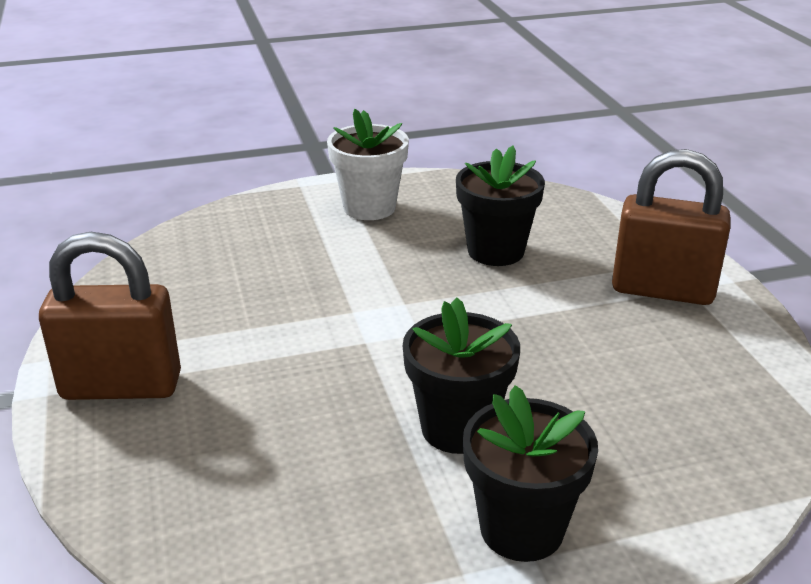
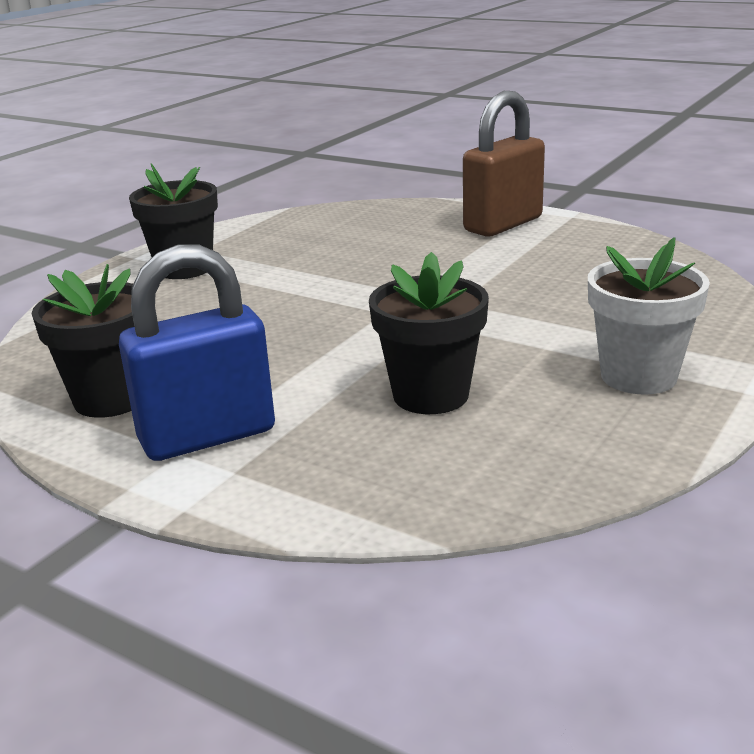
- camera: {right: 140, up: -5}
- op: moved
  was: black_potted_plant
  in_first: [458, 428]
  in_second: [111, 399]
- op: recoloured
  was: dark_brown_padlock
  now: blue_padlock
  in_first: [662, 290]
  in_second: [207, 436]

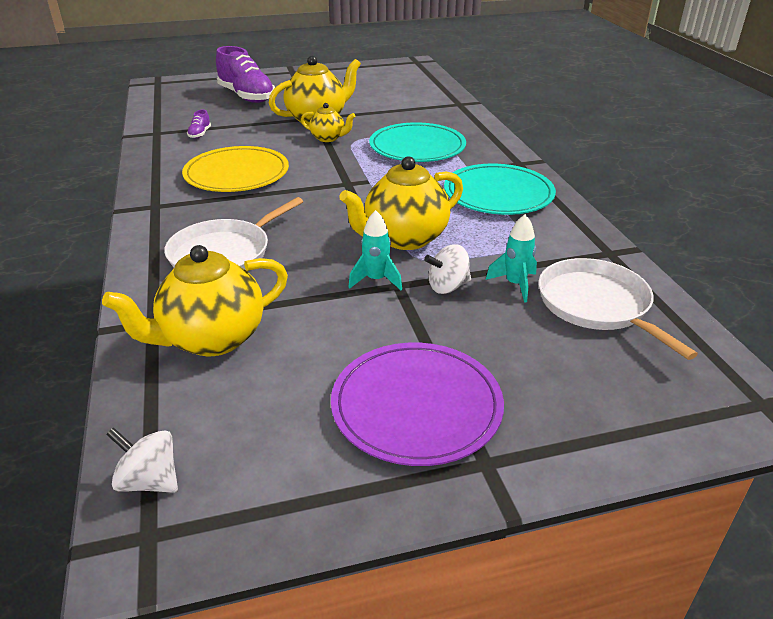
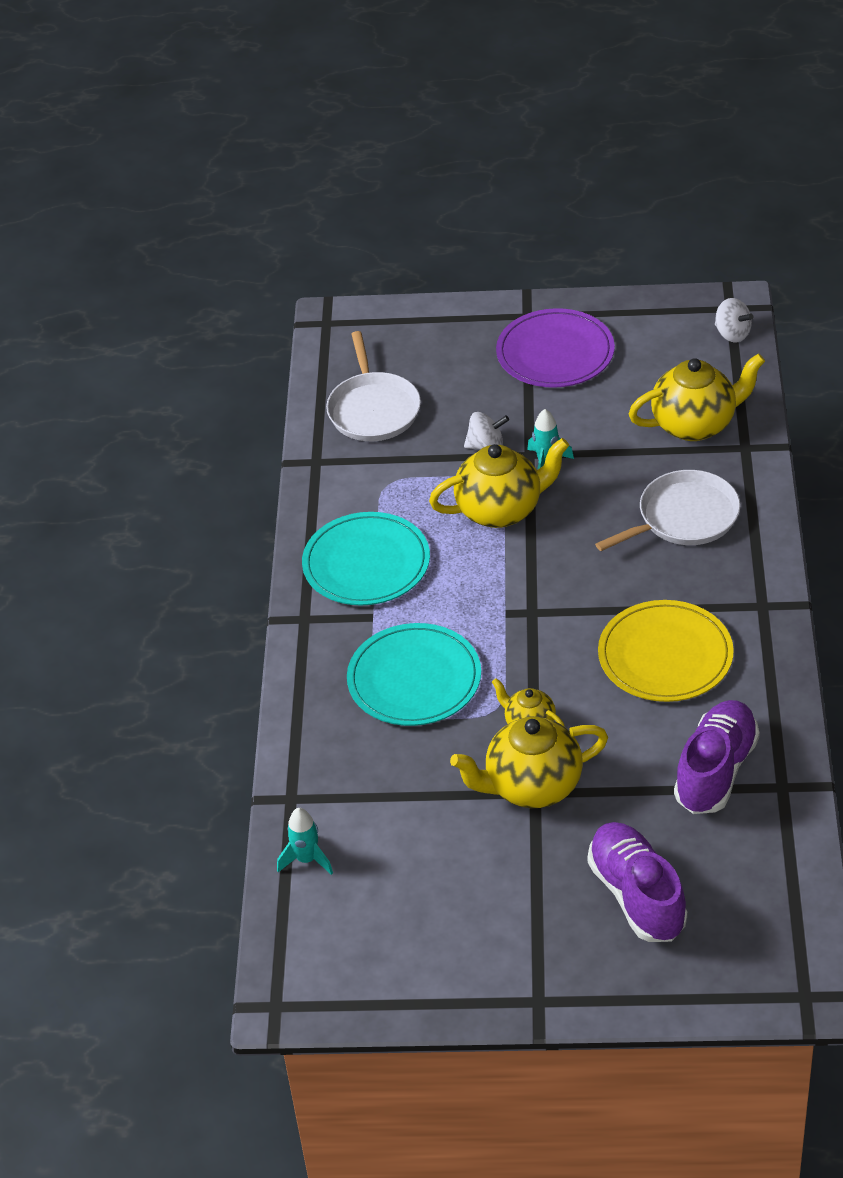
- camera: {right: -160, up: 10}
- op: resized
  was: violet_lace-up_shoe
  in_first: [200, 134]
  in_second: [716, 771]
  ratio: 2.43
- op: moved
  was: aqua_toy_rocket
  in_first: [515, 284]
  in_second: [307, 859]

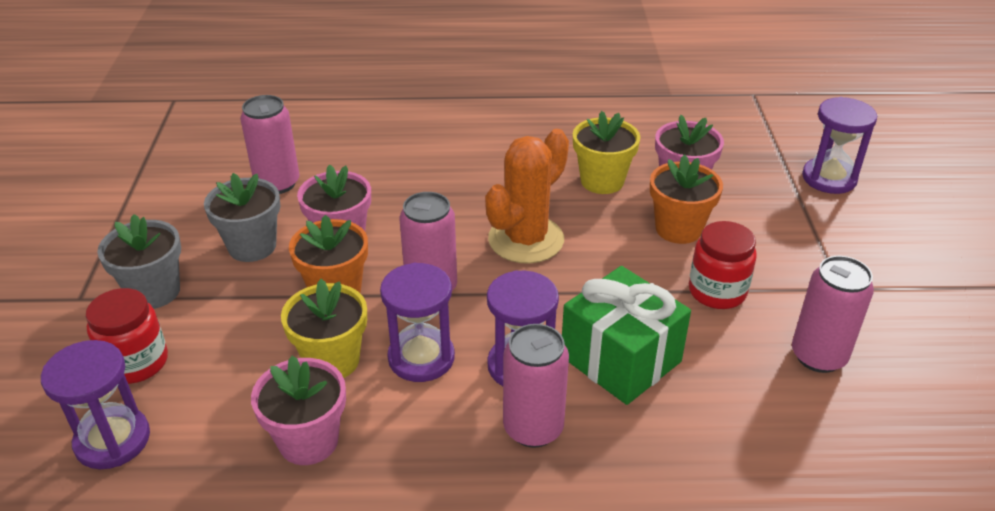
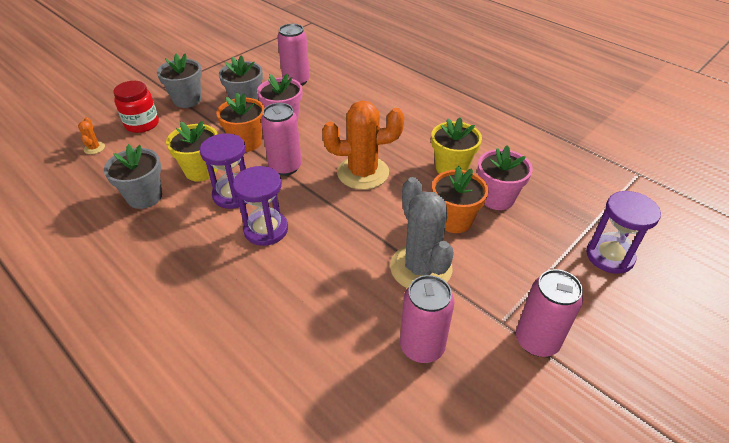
- camera: {right: 45, up: 5}
- op: replaced
  was: violet_sand_timer
  now: bright_orange_cactus
  in_first: [112, 440]
  in_second: [94, 148]
- op: recoloured
  was: rose-pink_potted_plant
  now: ash-grey_potted_plant
  in_first: [308, 441]
  in_second: [145, 197]
- op: moved
  was: rose-pink_soda_can
  in_first: [533, 428]
  in_second: [537, 341]
- op: removed
  was: emerald_present
  in_first: [620, 359]
- op: replaced
  was: scarlet_jar
  now: ash-grey_cactus
  in_first: [717, 291]
  in_second: [421, 268]

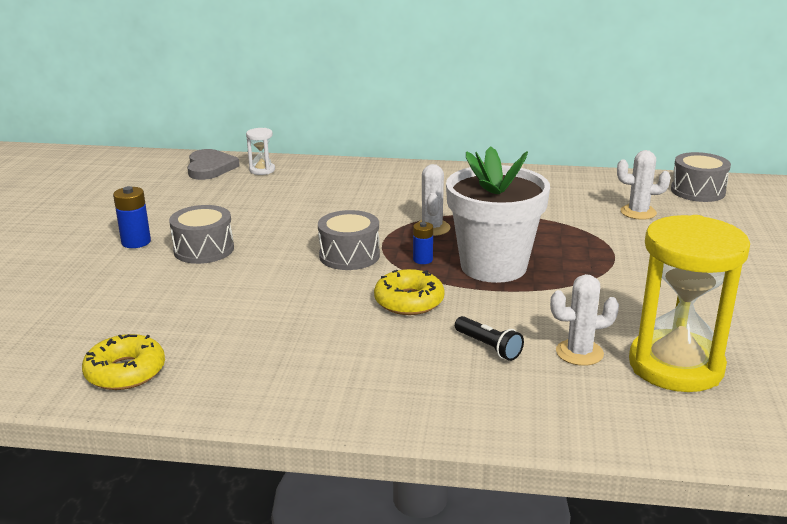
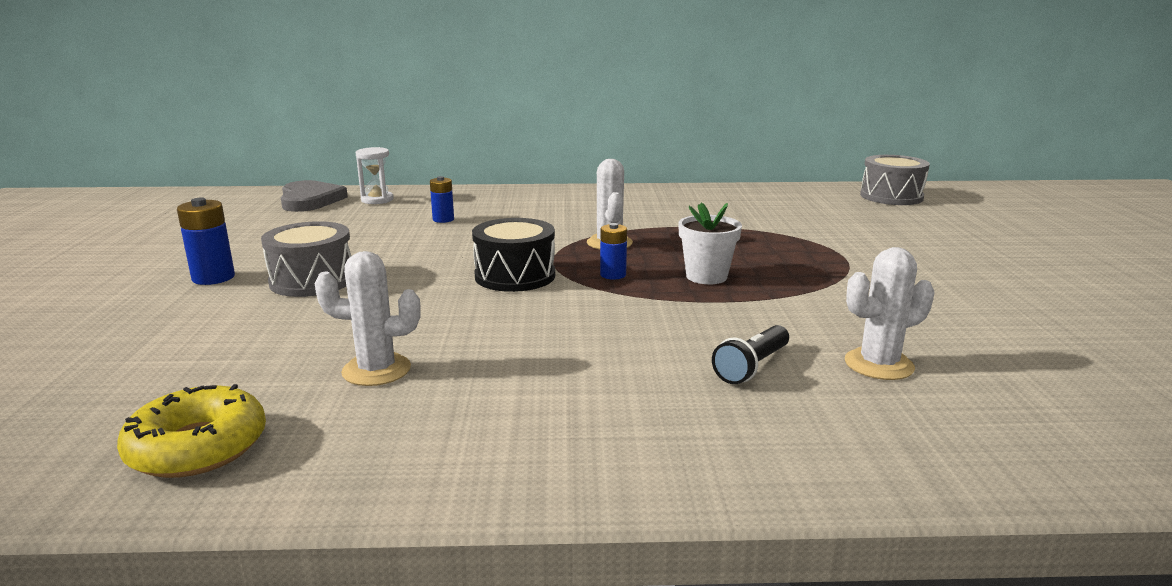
- camera: {right: -10, up: -5}
- op: recoloured
  was: ash-grey_snare_drum
  now: black_snare_drum
  in_first: [349, 255]
  in_second: [515, 276]
- op: removed
  was: yellow_donut
  in_first: [409, 301]
- op: resized
  was: white_potted_plant
  in_first: [493, 266]
  in_second: [706, 276]
  ratio: 0.48
- op: turned
  was: black_flashlight
  in_first: [488, 347]
  in_second: [752, 367]
  clockwise: 90
- op: moved
  was: white_cactus
  in_first: [638, 212]
  in_second: [376, 370]
- op: removed
  was: yellow_sand_timer
  in_first: [676, 366]
- op: added
  now: blue_power_cell
  in_second: [443, 219]

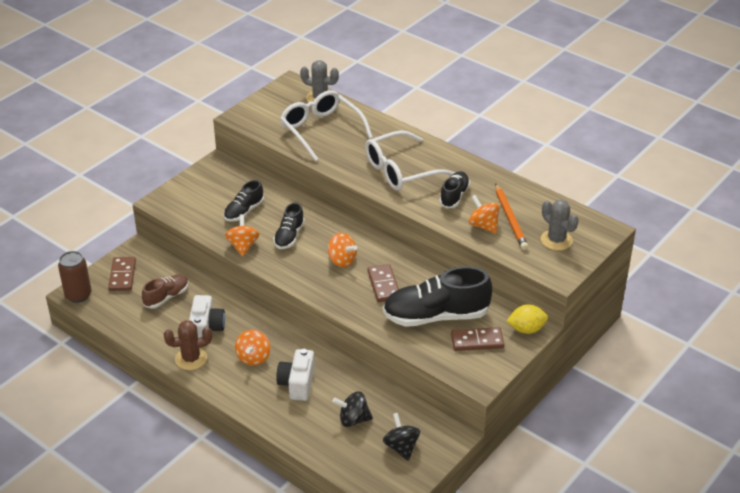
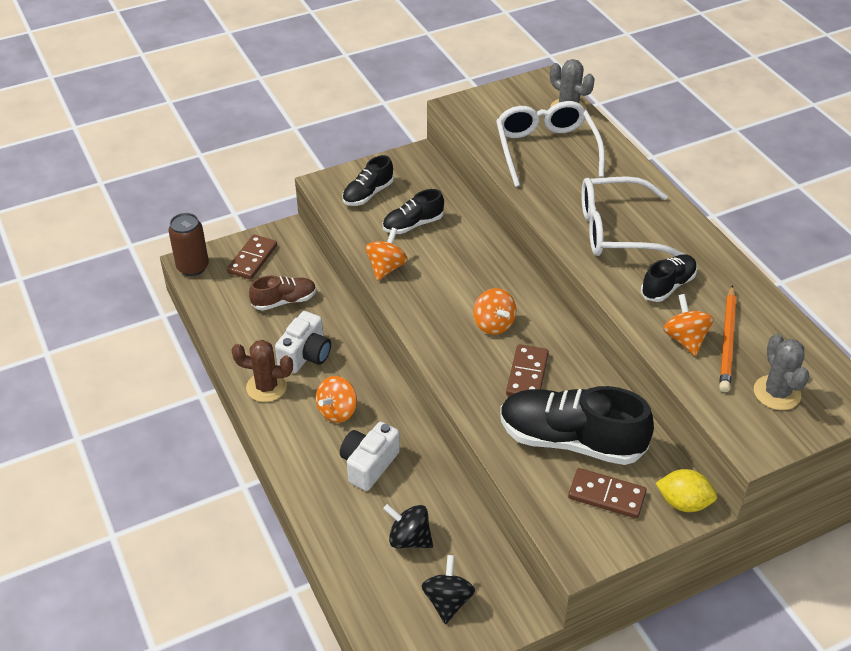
- camera: {right: 25, up: 5}
- op: moved
  was: black_lace-up_shoe
  in_first: [289, 236]
  in_second: [368, 194]

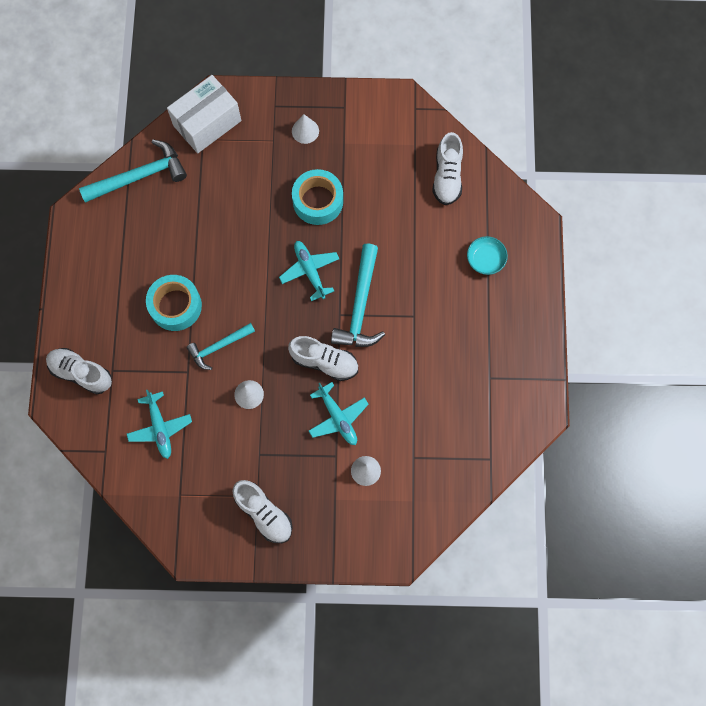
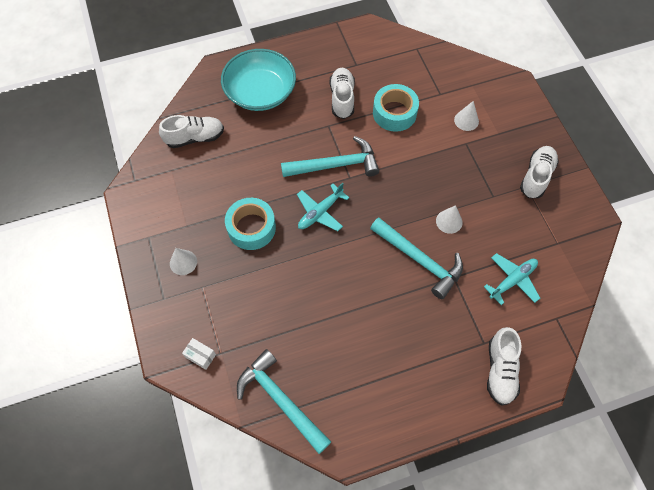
- camera: {right: -110, up: -10}
- op: moved
  was: aqua_sticky_tape
  in_first: [175, 306]
  in_second: [394, 113]
- op: resized
  was: white_package
  in_first: [207, 123]
  in_second: [200, 356]
  ratio: 0.42
- op: resized
  was: aqua_hammer
  in_first: [219, 347]
  in_second: [419, 260]
  ratio: 1.59
- op: moved
  was: white_lace-up_shoe
  in_first: [324, 362]
  in_second: [342, 99]
- op: removed
  was: aqua_toy_plane
  in_first: [338, 417]
- op: resized
  was: aqua_deep_dish
  in_first: [485, 259]
  in_second: [260, 92]
  ratio: 2.15

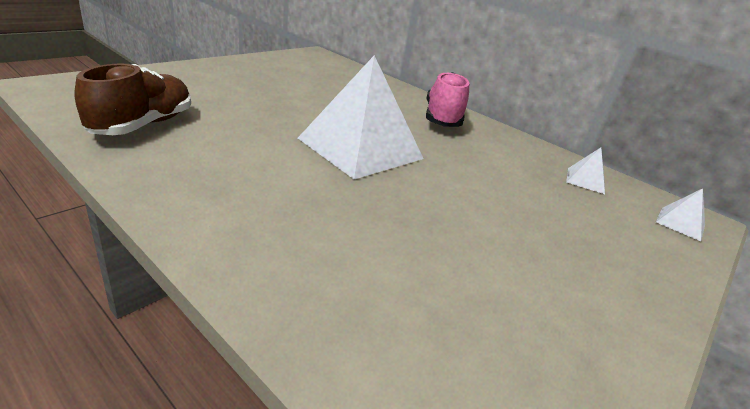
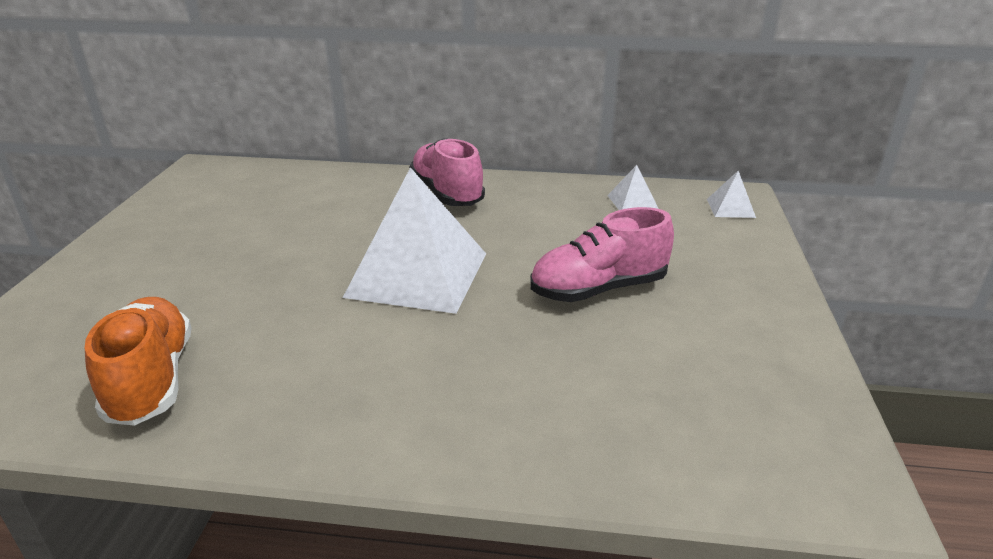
- camera: {right: -30, up: 0}
- op: recoloured
  was: dark_brown_lace-up_shoe
  now: bright_orange_lace-up_shoe
  in_first: [143, 125]
  in_second: [151, 380]
- op: added
  now: rose-pink_lace-up_shoe
  in_second: [598, 289]

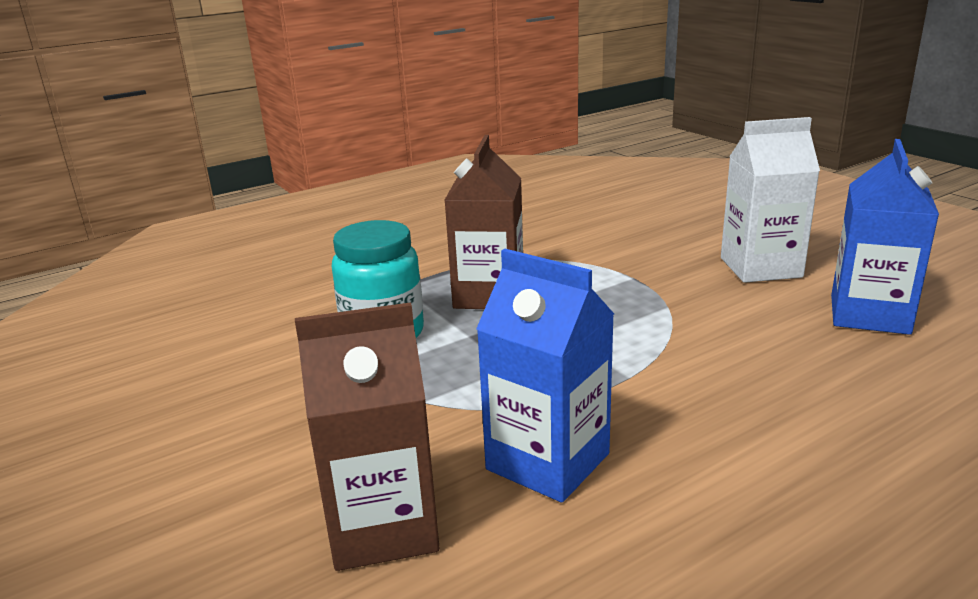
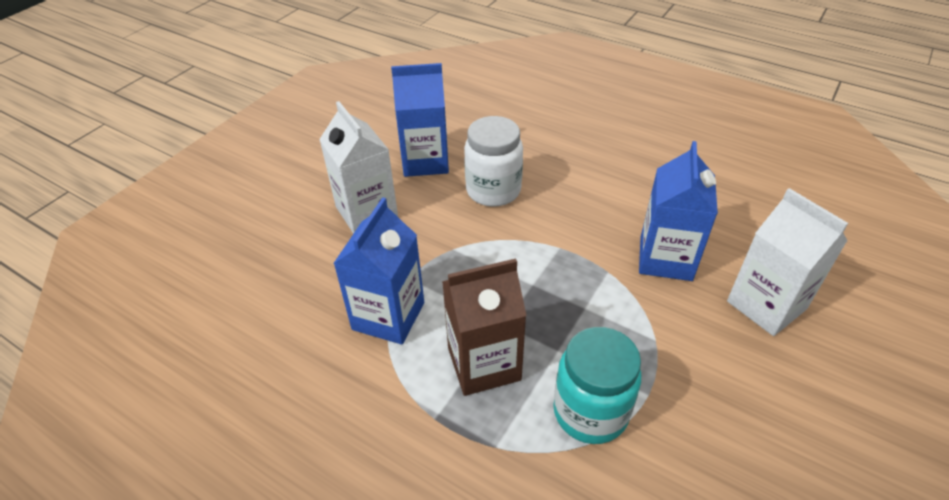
- camera: {right: -115, up: 20}
- op: recoloured
  was: dark_brown_juice_carton
  now: white_juice_carton
  in_first: [383, 526]
  in_second: [766, 305]
- op: added
  now: blue_juice_carton
  in_second: [388, 316]
- op: added
  now: white_jar
  in_second: [493, 190]

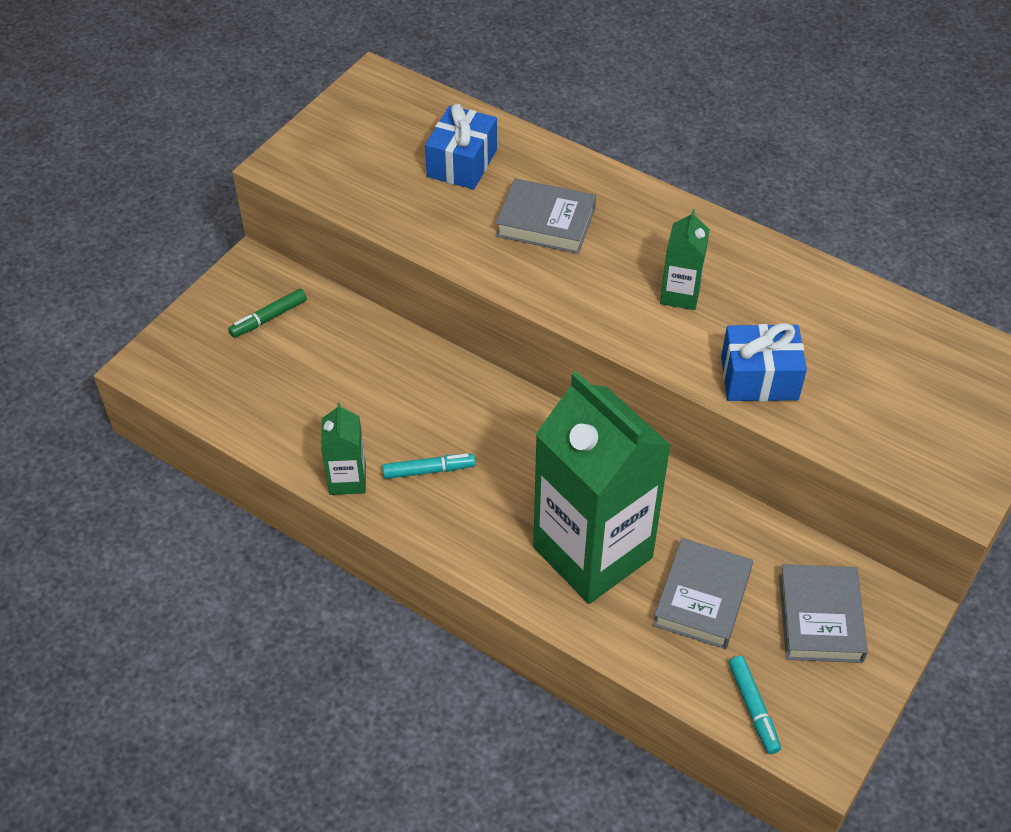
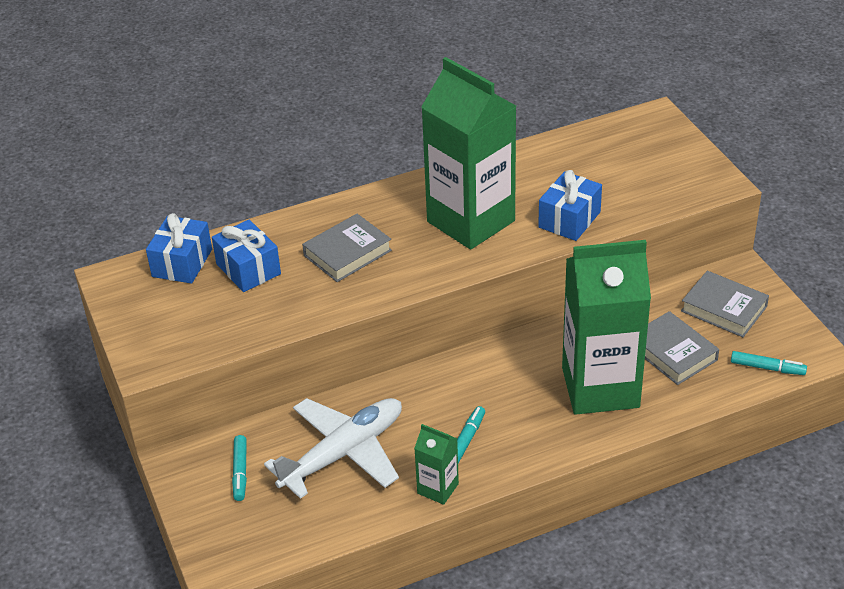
- camera: {right: -55, up: -10}
- op: recoloured
  was: emerald_marker_pen
  now: aqua_marker_pen
  in_first: [269, 318]
  in_second: [240, 472]
- op: resized
  was: emerald_juice_carton
  in_first: [680, 294]
  in_second: [471, 221]
  ratio: 2.3
- op: added
  now: blue_present
  in_second: [182, 263]
- op: added
  now: white_toy_plane
  in_second: [343, 453]

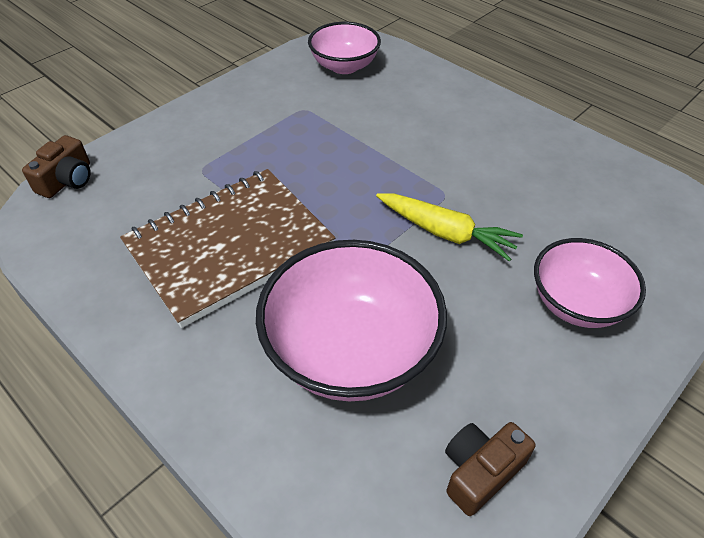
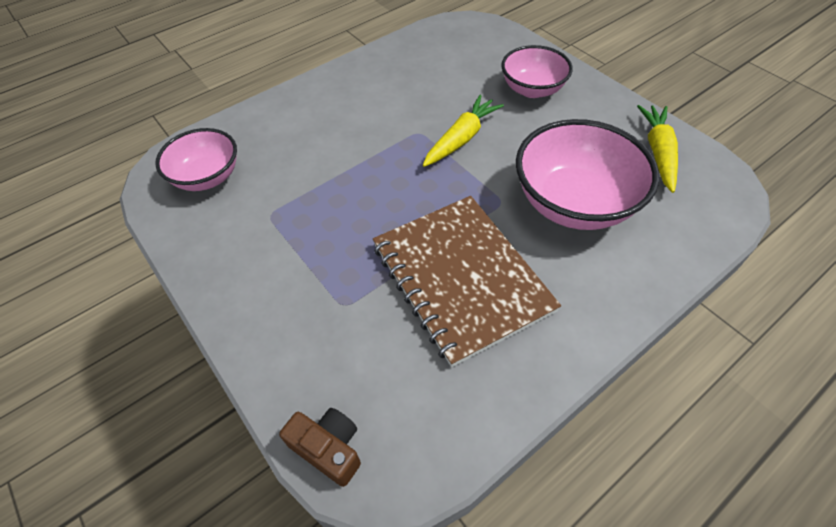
- camera: {right: -80, up: 5}
- op: replaced
  was: dark_brown_photo_camera
  now: yellow_root_vegetable
  in_first: [480, 471]
  in_second: [658, 152]

